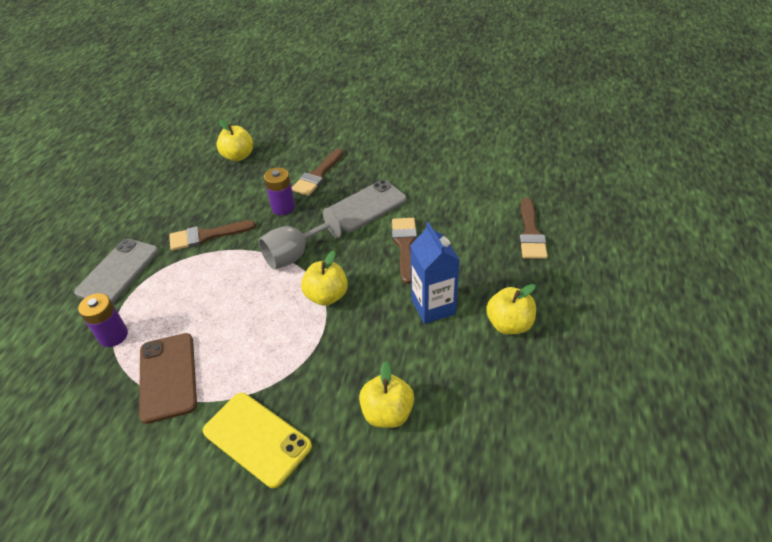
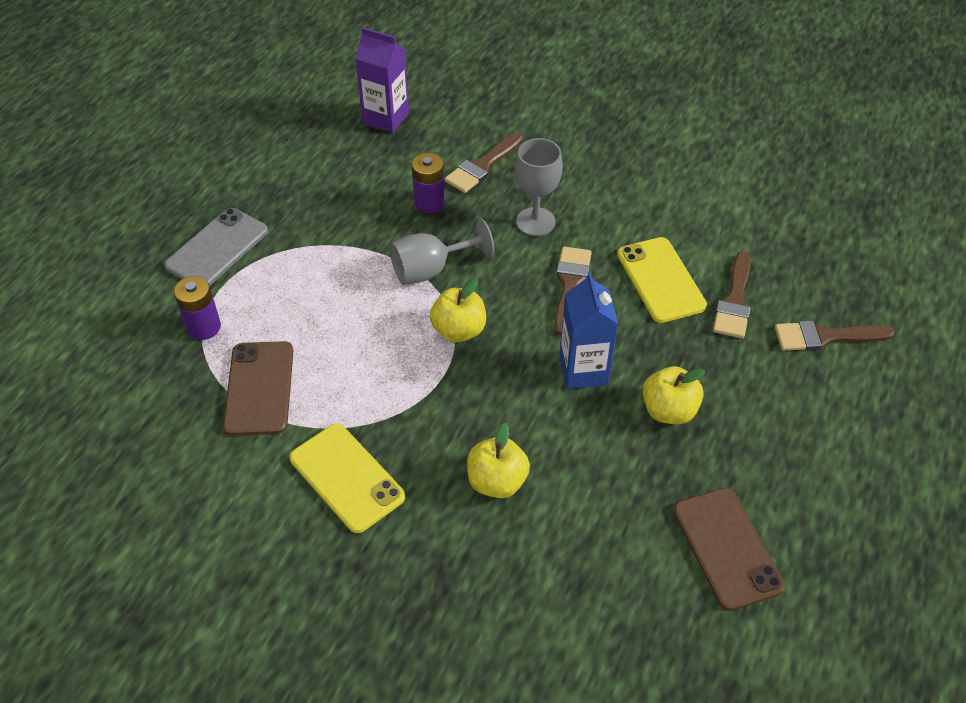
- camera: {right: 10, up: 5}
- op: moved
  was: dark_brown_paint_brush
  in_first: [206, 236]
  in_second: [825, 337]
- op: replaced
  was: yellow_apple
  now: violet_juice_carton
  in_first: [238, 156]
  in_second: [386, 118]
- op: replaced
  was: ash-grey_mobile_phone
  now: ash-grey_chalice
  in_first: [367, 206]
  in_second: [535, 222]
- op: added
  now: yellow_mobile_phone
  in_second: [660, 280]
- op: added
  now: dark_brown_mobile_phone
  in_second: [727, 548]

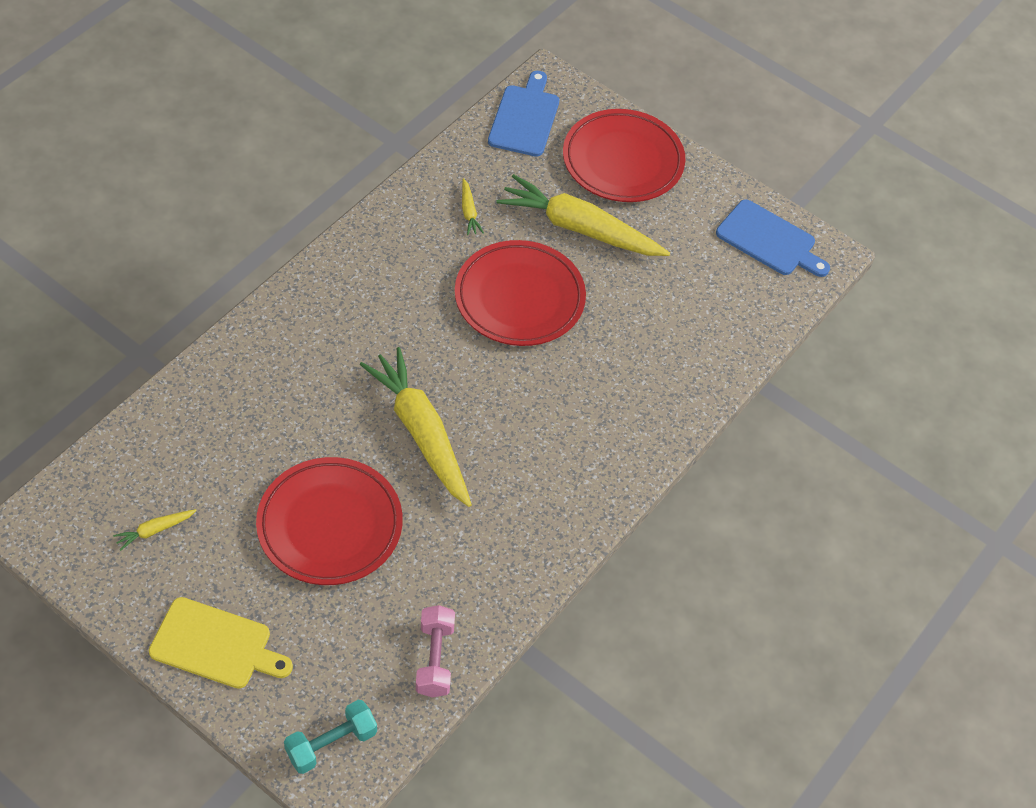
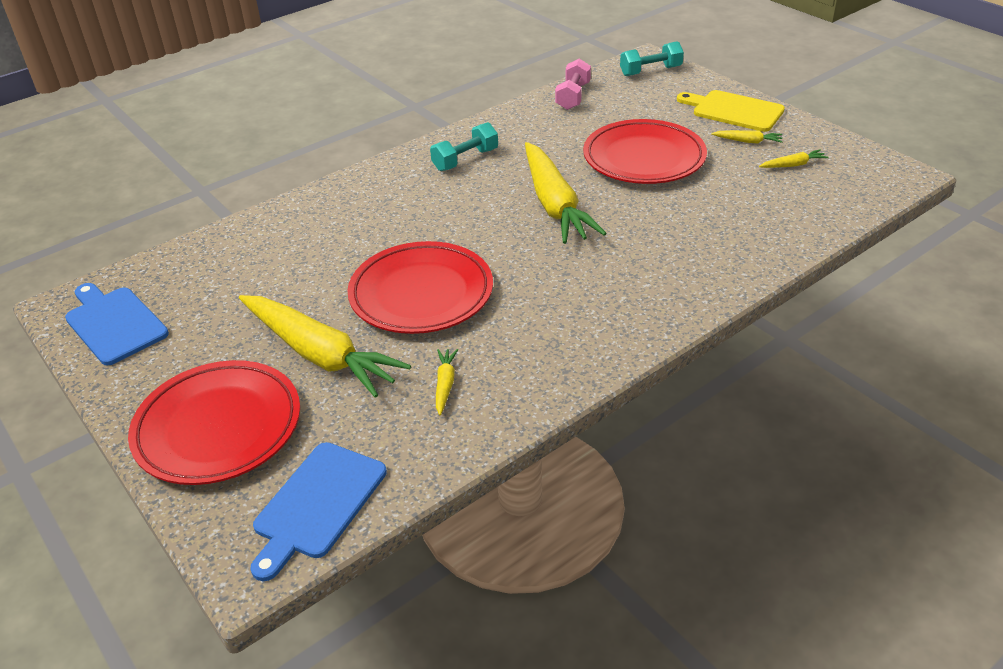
- camera: {right: -160, up: -15}
- op: added
  now: aqua_free_weight
  in_second: [465, 160]
- op: added
  now: yellow_root_vegetable
  in_second: [748, 141]

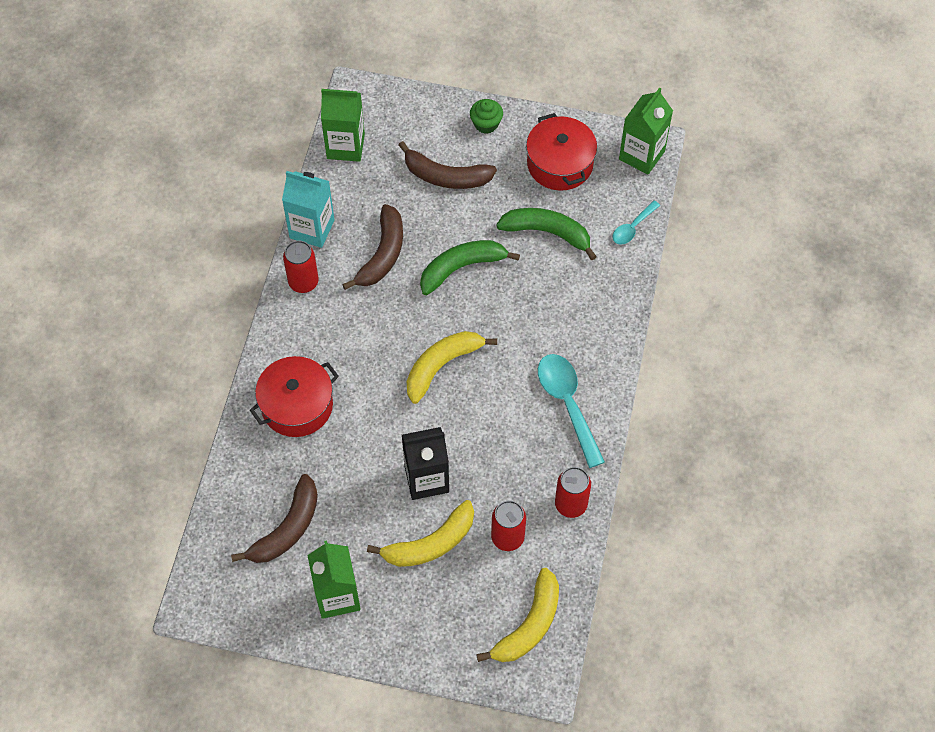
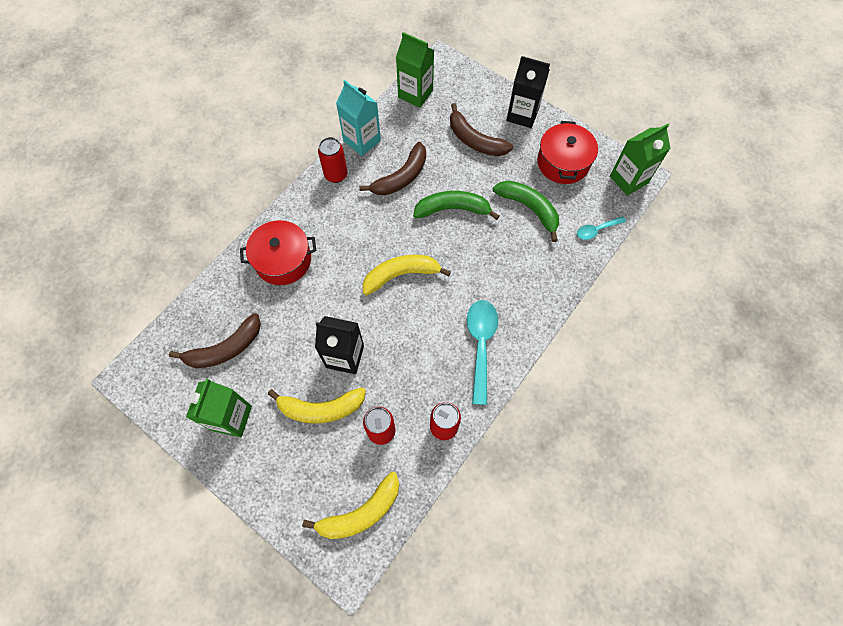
- camera: {right: 25, up: 5}
- op: replaced
  was: emerald_cupcake
  now: black_juice_carton
  in_first: [486, 124]
  in_second: [522, 115]

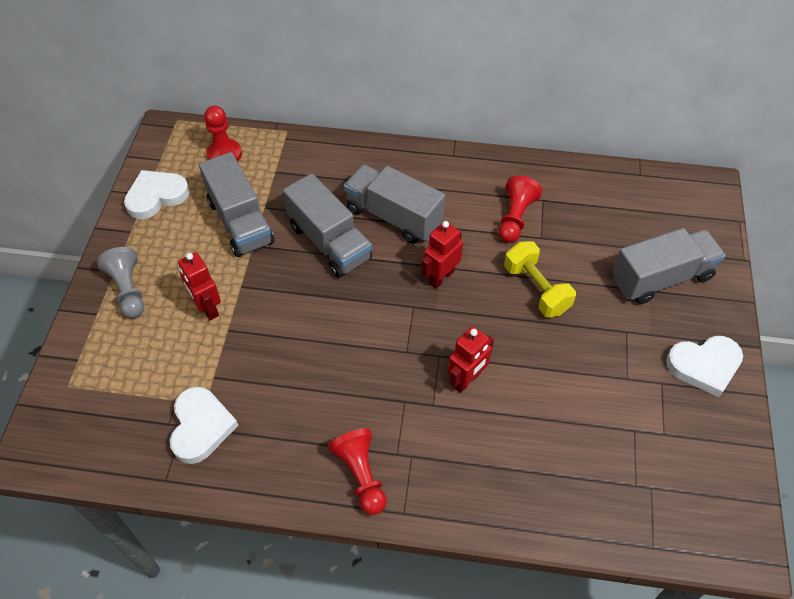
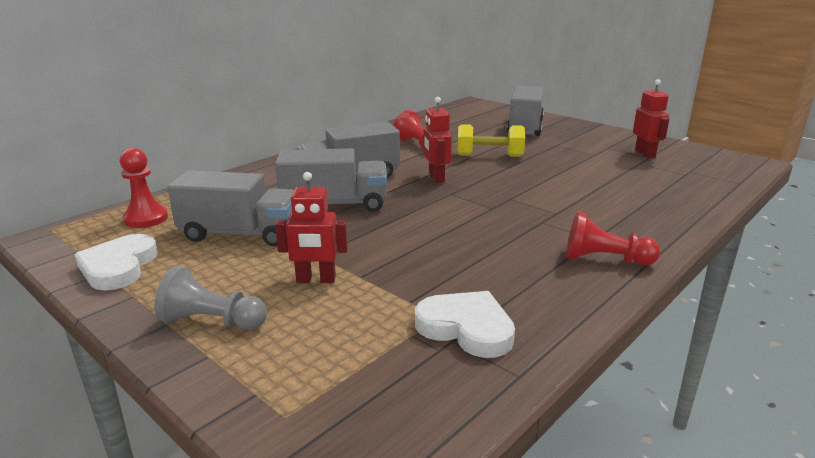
- camera: {right: -55, up: -30}
- op: moved
  was: scarlet_robot_figure
  in_first: [466, 380]
  in_second: [645, 154]
- op: removed
  was: white_love_heart
  in_first: [704, 366]

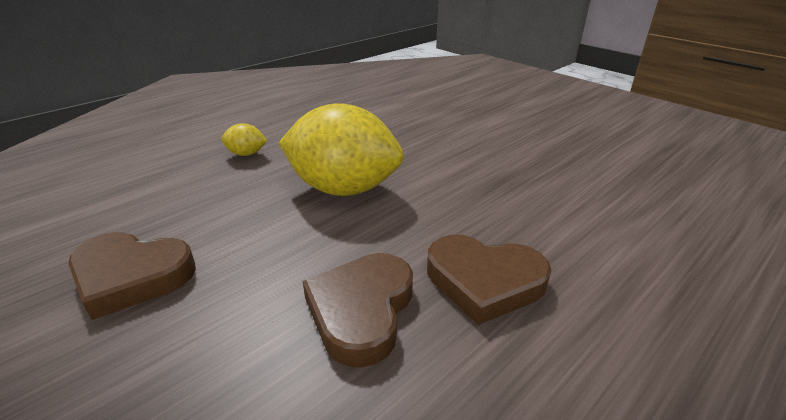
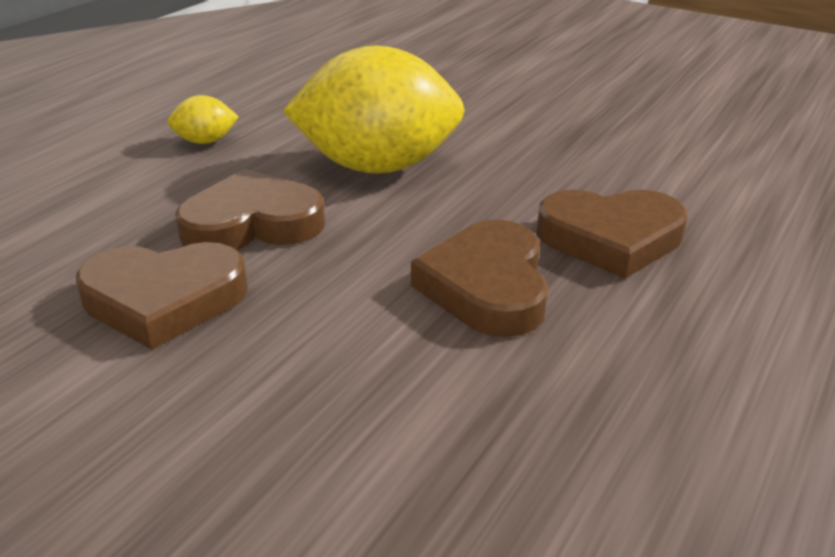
- camera: {right: -15, up: 0}
- op: added
  now: dark_brown_love_heart
  in_second: [252, 223]

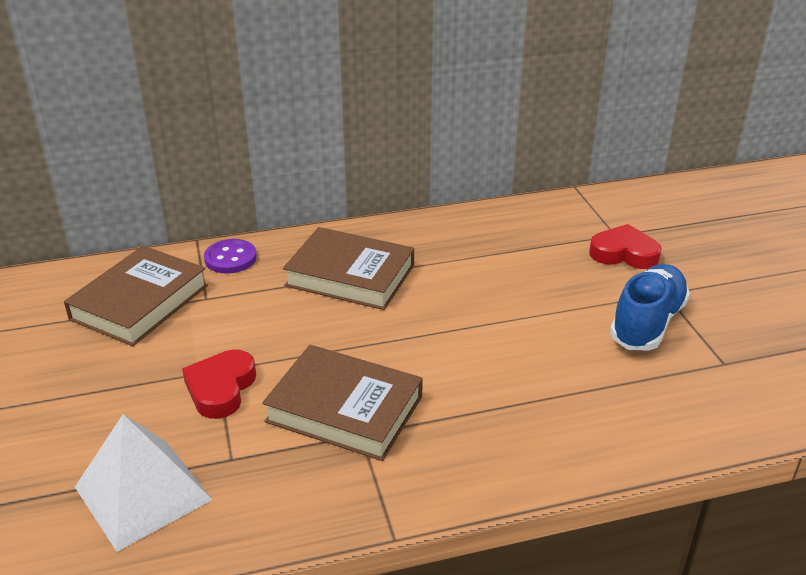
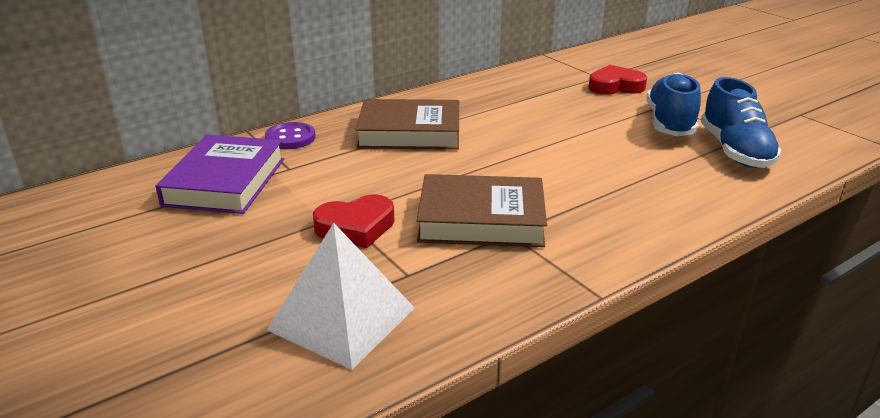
- camera: {right: -20, up: -5}
- op: recoloured
  was: dark_brown_hardcover
  now: violet_hardcover
  in_first: [140, 302]
  in_second: [225, 182]
- op: turned
  was: scarlet_love_heart
  in_first: [221, 388]
  in_second: [356, 227]
  clockwise: -105
- op: added
  now: blue_lace-up_shoe
  in_second: [735, 150]

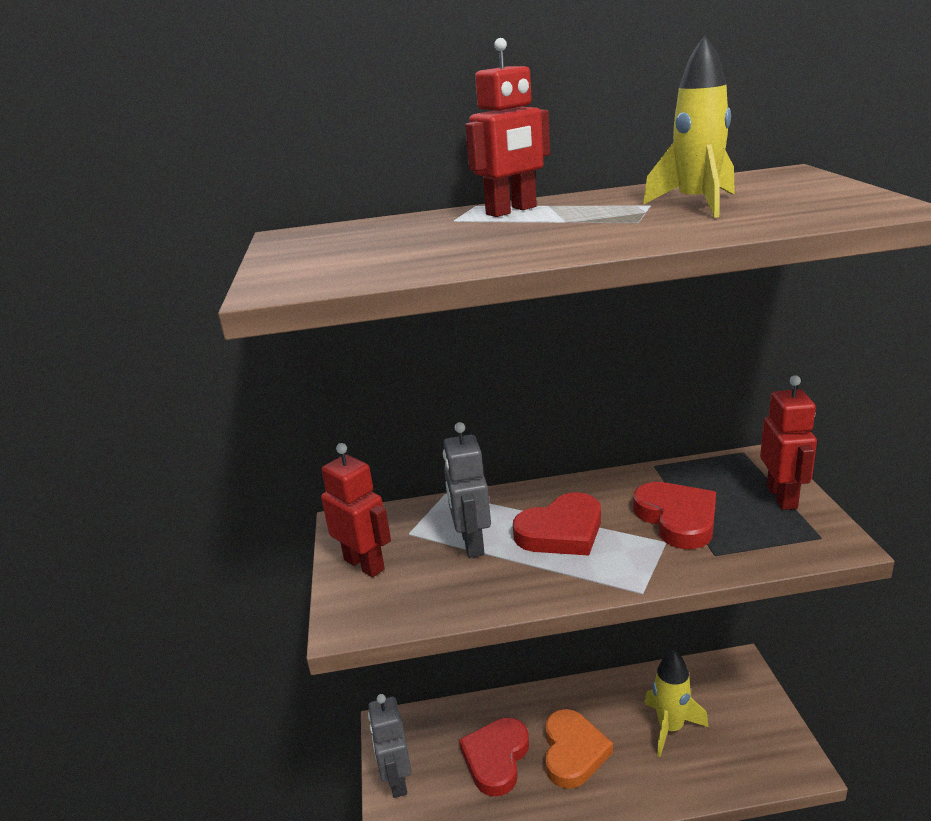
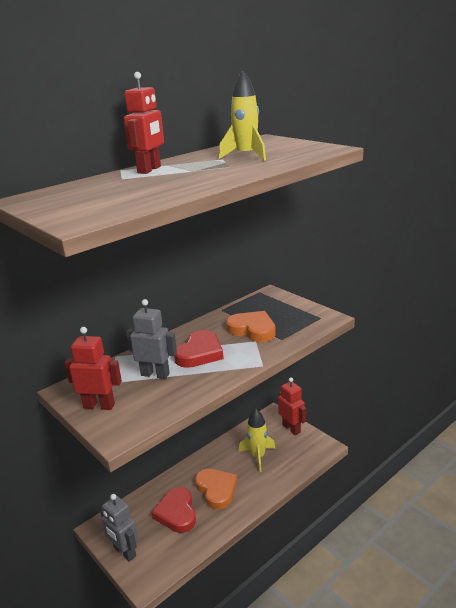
- camera: {right: -35, up: 0}
- op: turned
  was: ash-grey_robot_figure
  in_first: [472, 543]
  in_second: [155, 374]
  clockwise: 150
- op: recoloured
  was: scarlet_love_heart
  now: bright_orange_love_heart
  in_first: [677, 519]
  in_second: [252, 329]
- op: moved
  was: scarlet_robot_figure
  in_first: [782, 497]
  in_second: [291, 428]

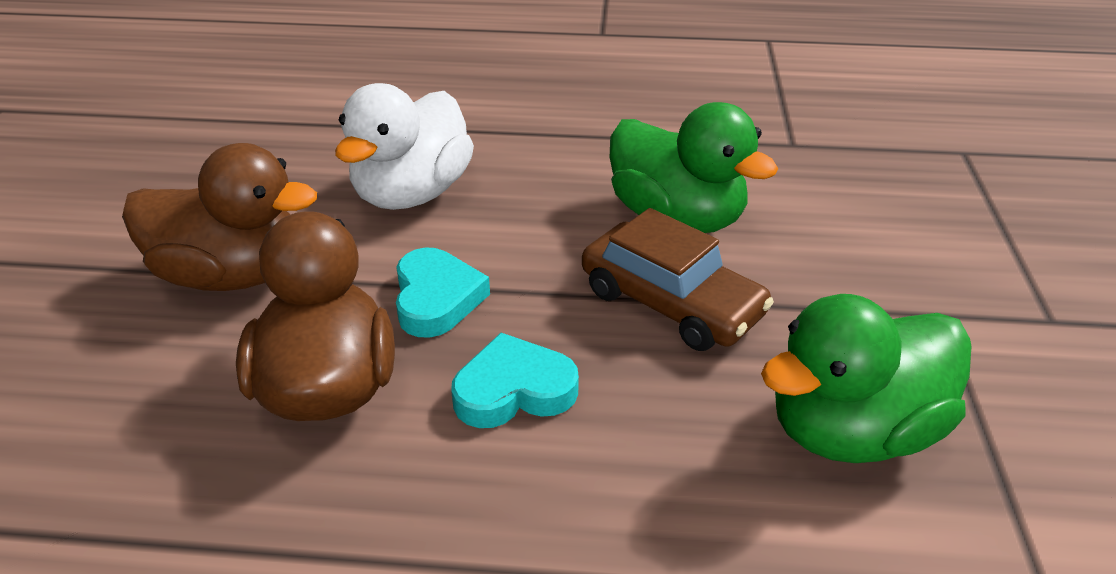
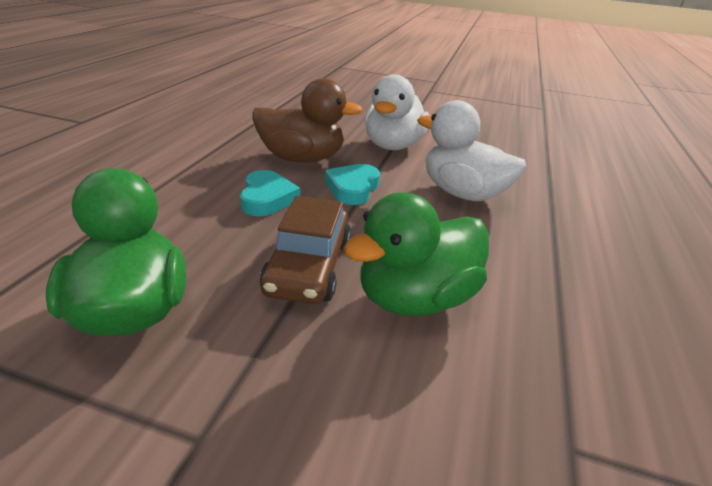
- camera: {right: 100, up: -5}
- op: recoloured
  was: dark_brown_rubber_duck
  now: white_rubber_duck
  in_first: [233, 275]
  in_second: [393, 146]
- op: turned
  was: aqua_love_heart
  in_first: [436, 298]
  in_second: [353, 188]
  clockwise: 105
- op: turned
  was: dark_brown_car
  in_first: [671, 302]
  in_second: [309, 266]
  clockwise: -45

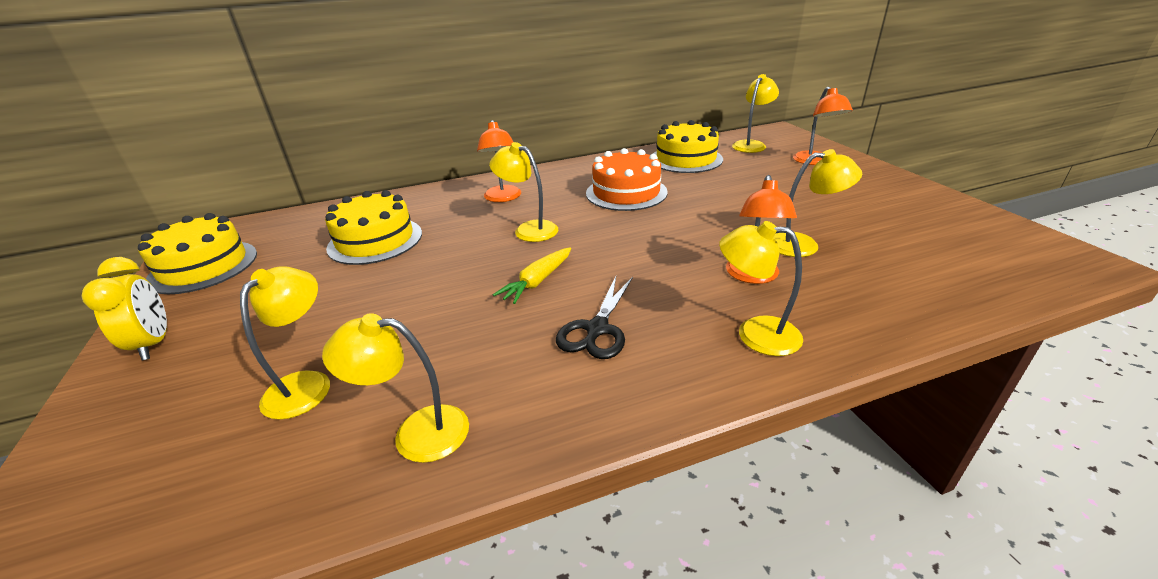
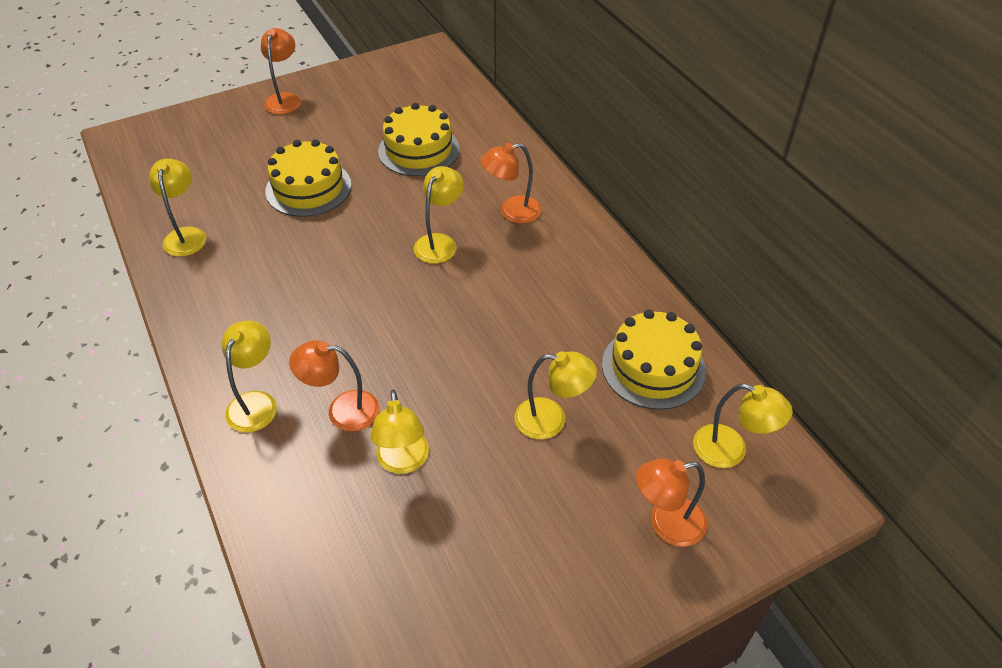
- camera: {right: 80, up: 15}
- op: replaced
  was: yellow_clock
  now: bright_orange_lamp
  in_first: [154, 344]
  in_second: [285, 99]
- op: moved
  was: yellow_layer_cake
  in_first: [203, 266]
  in_second: [308, 188]
- op: moved
  was: yellow_lamp
  in_first: [306, 384]
  in_second: [551, 420]
- op: removed
  was: yellow_root_vegetable
  in_first: [537, 281]
- op: removed
  was: black_shears
  in_first: [597, 329]
- op: removed
  was: bright_orange_layer_cake
  in_first: [626, 193]

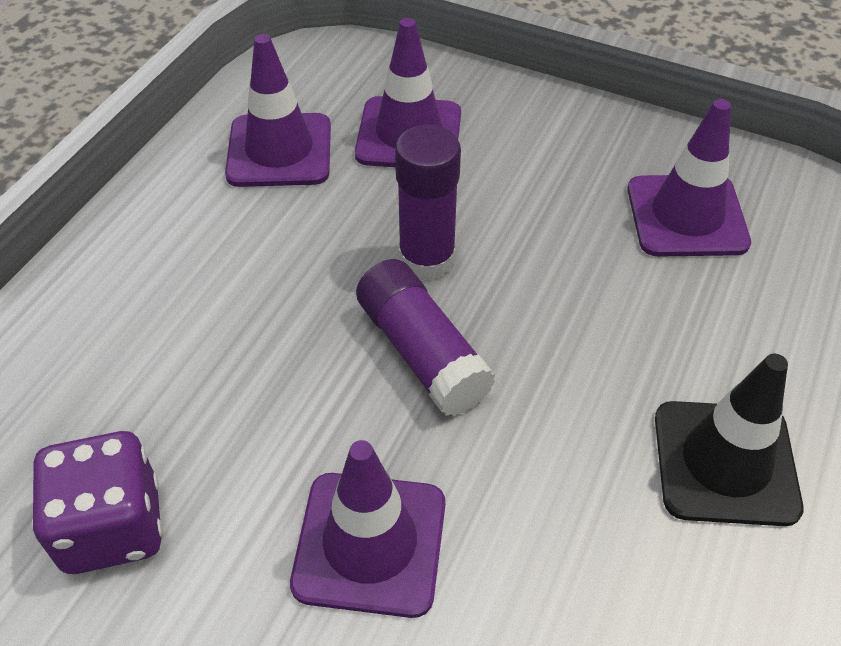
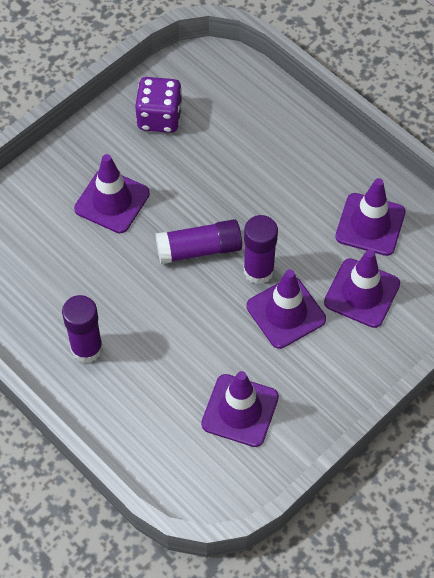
- camera: {right: 110, up: 10}
- op: replaced
  was: black_road_cone
  now: violet_glue_stick
  in_first: [725, 463]
  in_second: [86, 348]
- op: added
  now: violet_road_cone
  in_second: [286, 313]

